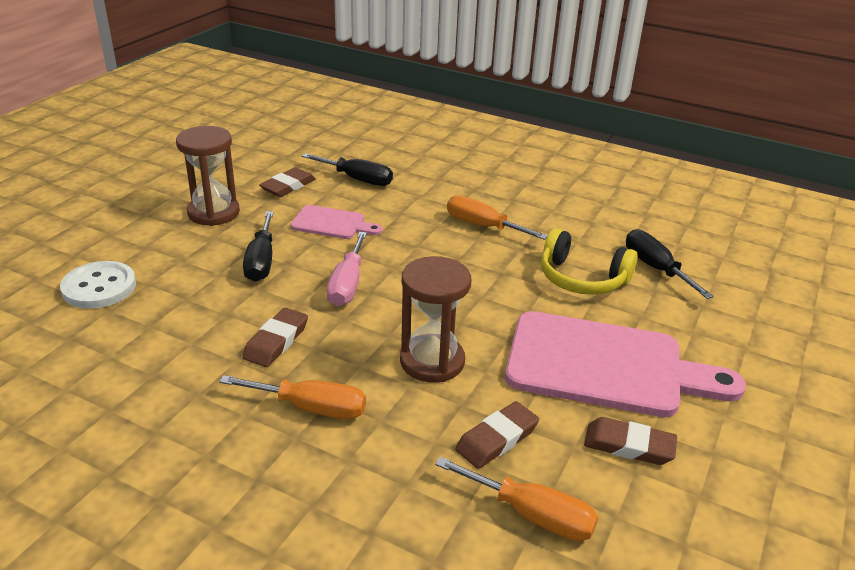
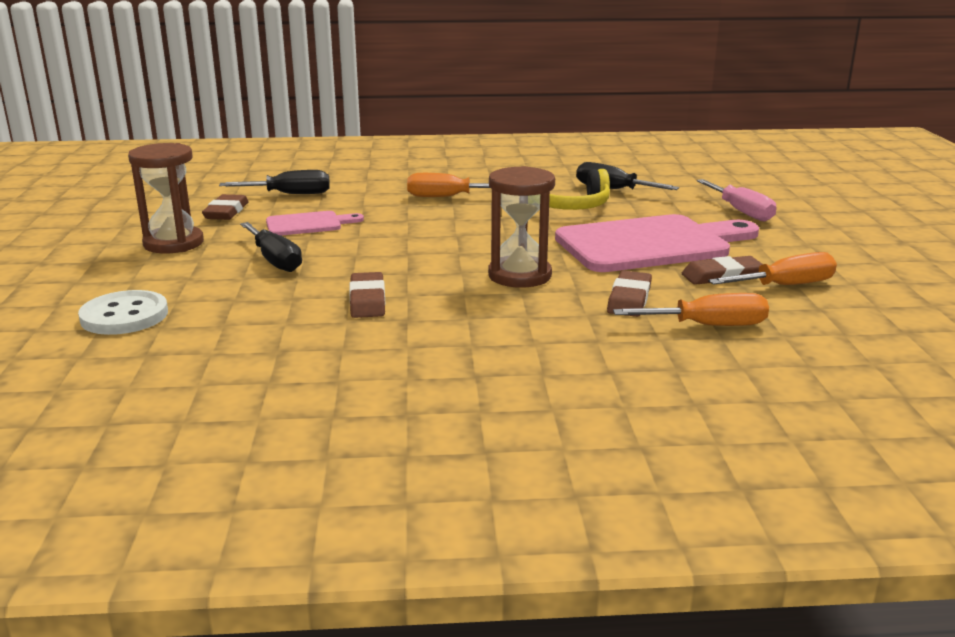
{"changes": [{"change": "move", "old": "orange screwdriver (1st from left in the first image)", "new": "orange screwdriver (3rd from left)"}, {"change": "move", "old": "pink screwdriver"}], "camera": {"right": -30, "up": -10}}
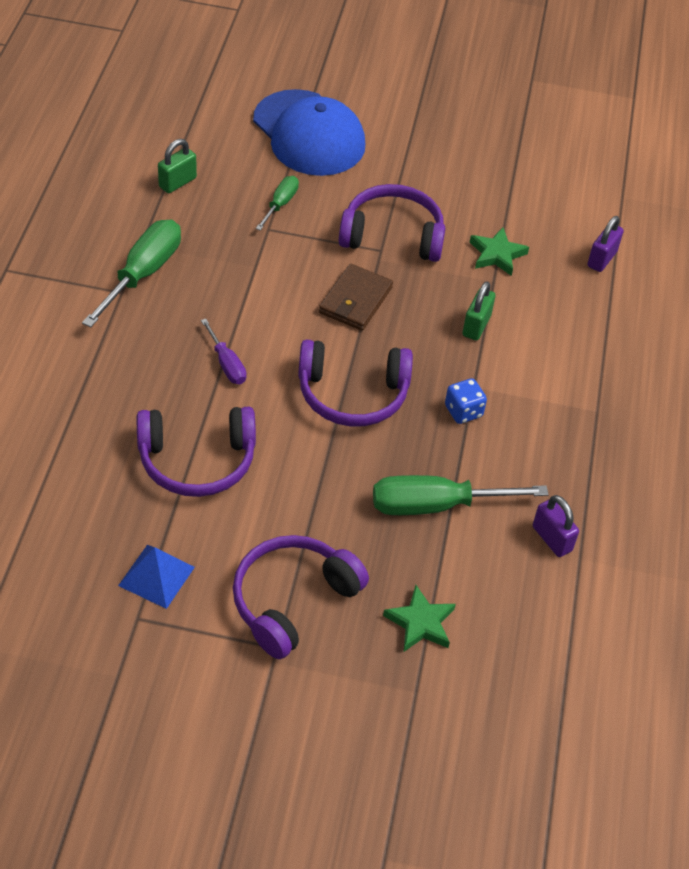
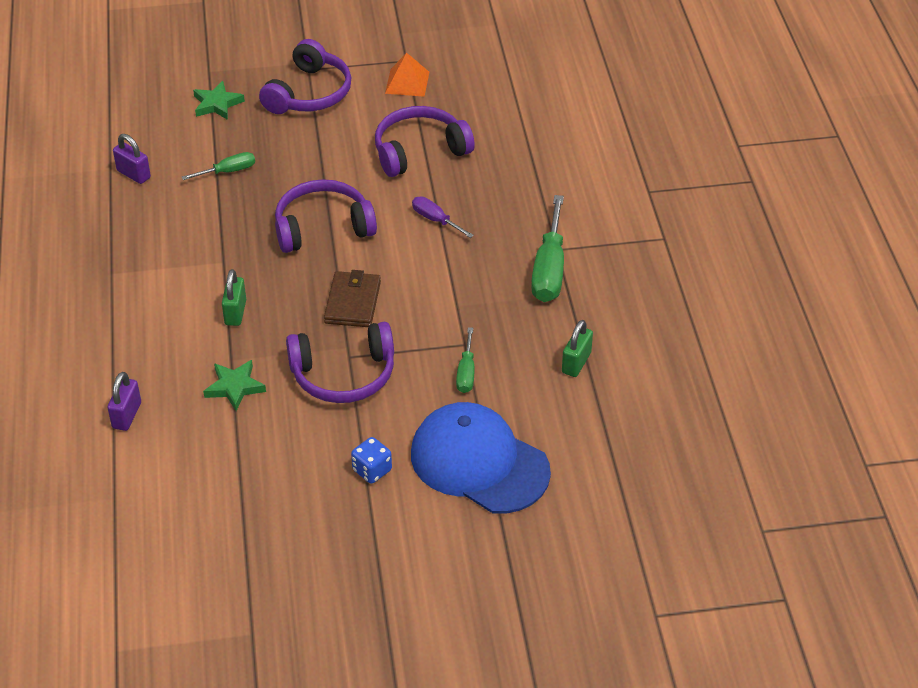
{"changes": [{"change": "recolor", "old": "blue pyramid", "new": "orange pyramid"}, {"change": "resize", "old": "green screwdriver (3rd from left in the first image)", "factor": 0.55}, {"change": "move", "old": "blue dice"}], "camera": {"right": 165, "up": -5}}
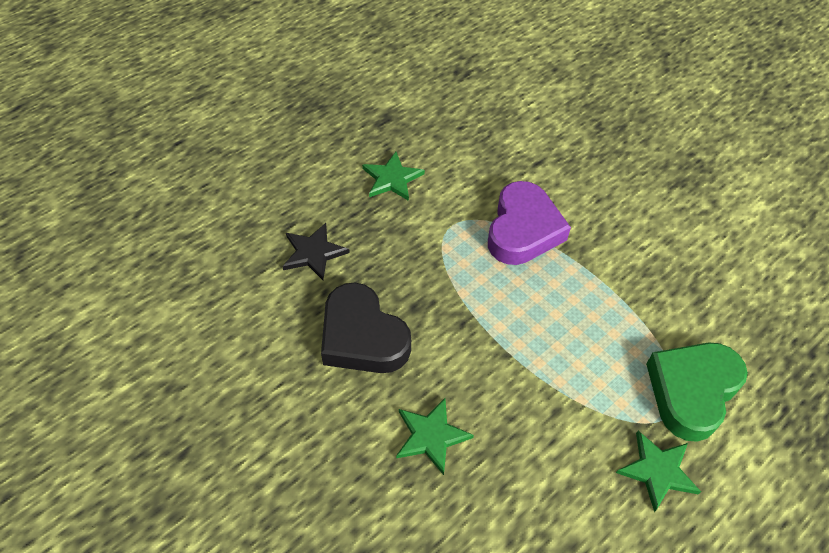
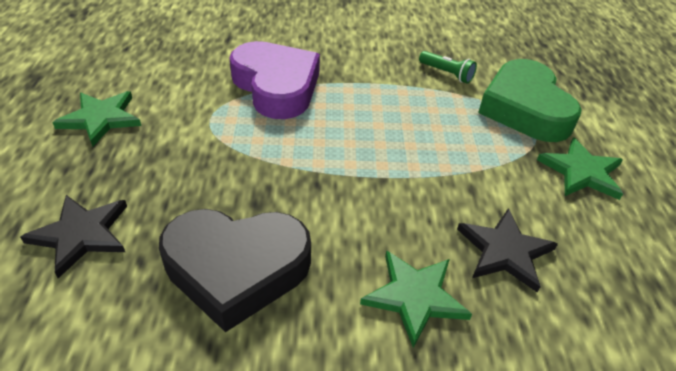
{"changes": [{"change": "insert", "new": "green flashlight"}, {"change": "insert", "new": "black star (2nd from left)"}], "camera": {"right": -50, "up": -10}}
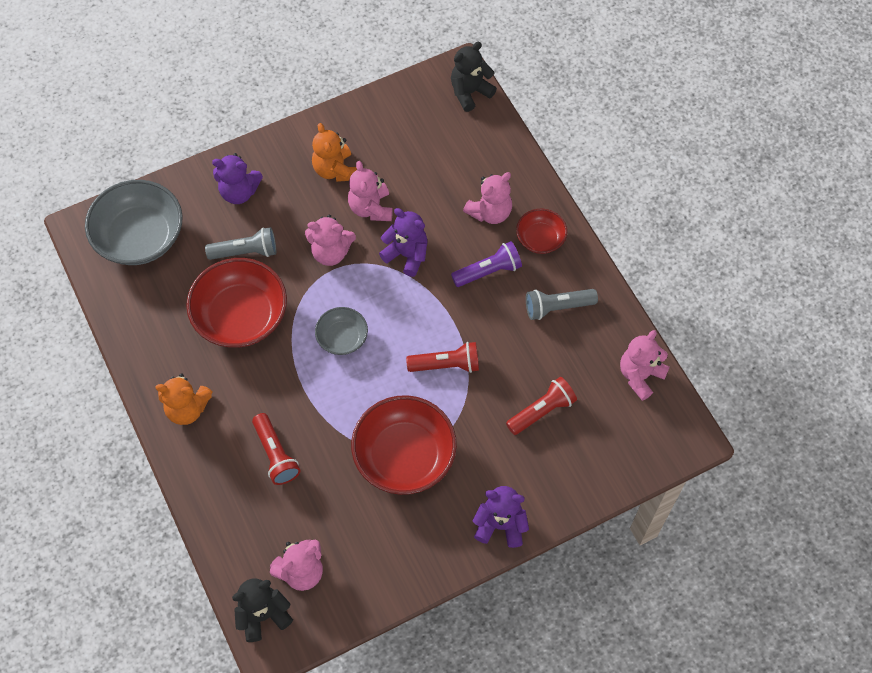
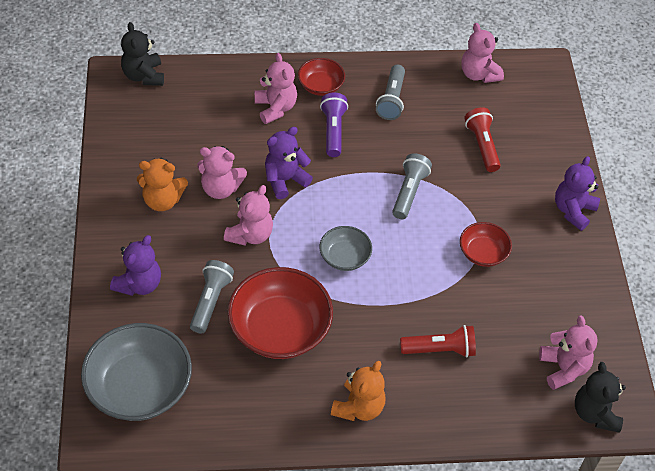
{"changes": [{"change": "resize", "old": "red bowl (2nd from left in the first image)", "factor": 0.53}, {"change": "recolor", "old": "red flashlight (2nd from left)", "new": "grey flashlight (3rd from left)"}], "camera": {"right": -70, "up": -10}}
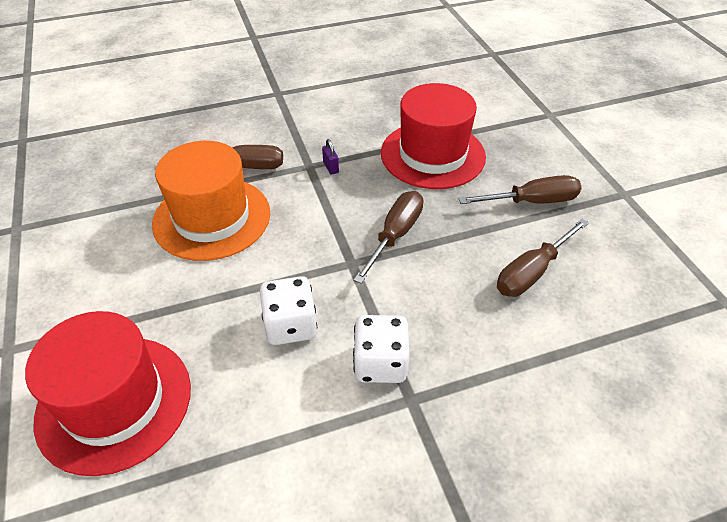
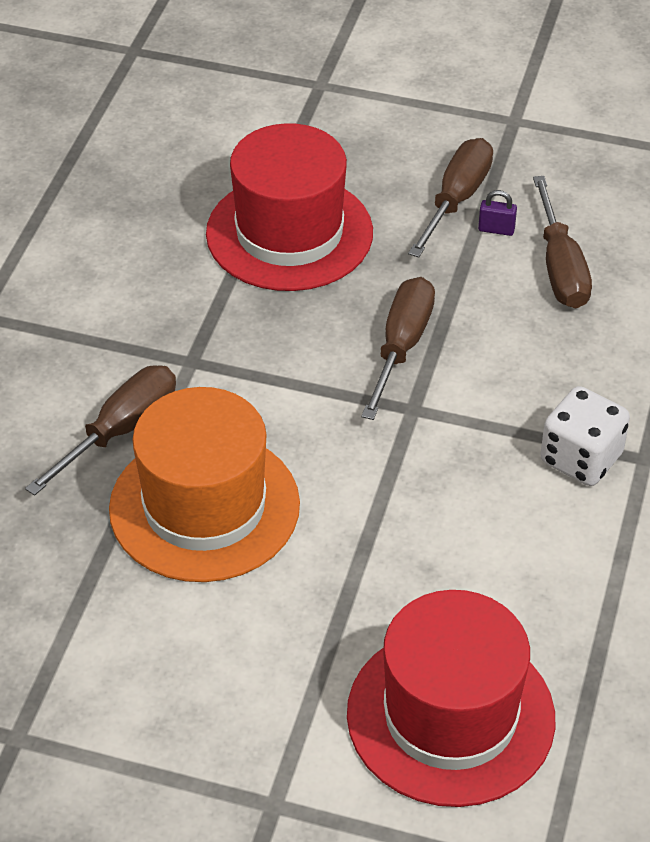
{"changes": [{"change": "delete", "old": "white dice (1st from left)"}, {"change": "move", "old": "purple padlock"}, {"change": "rotate", "old": "brown screwdriver (2nd from left)", "degrees": 45}], "camera": {"right": -55, "up": 0}}
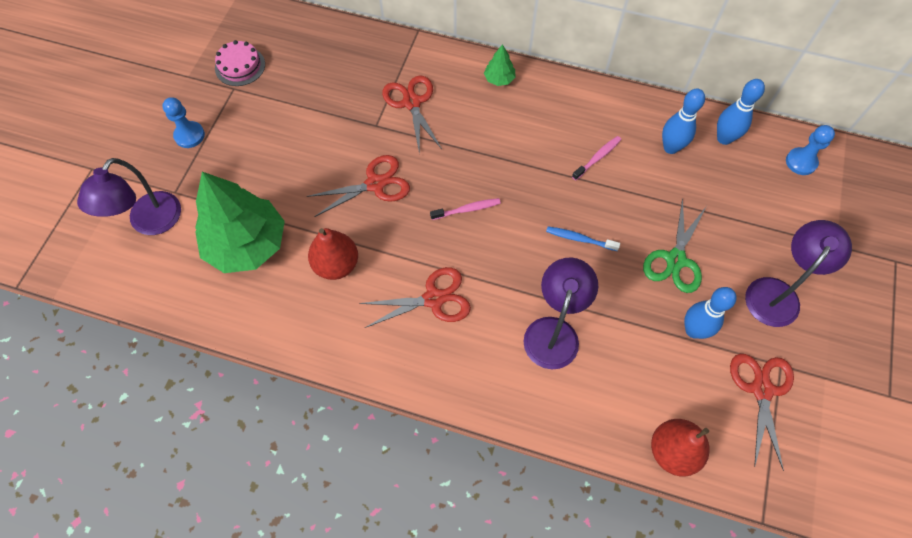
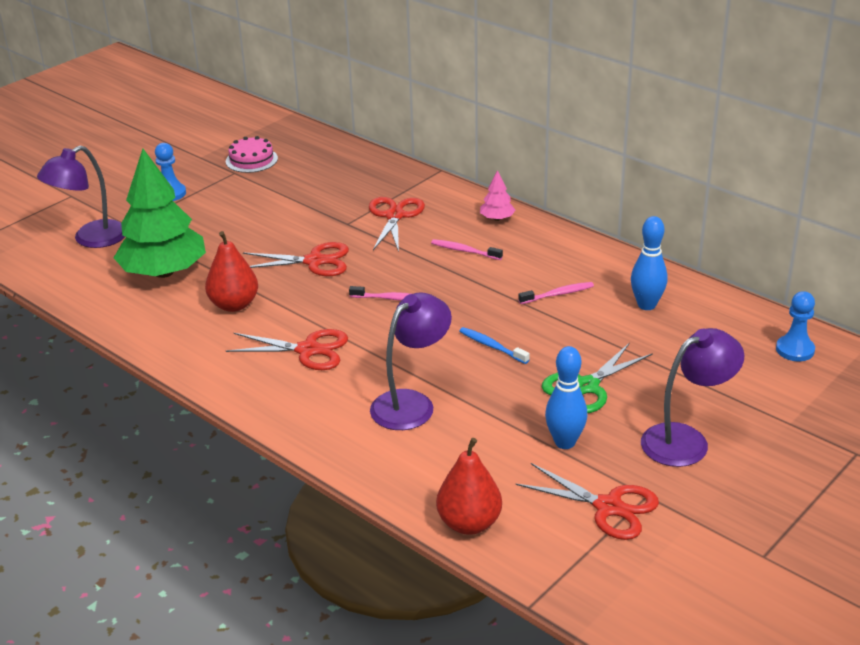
{"changes": [{"change": "recolor", "old": "green tree (2nd from left)", "new": "pink tree"}, {"change": "delete", "old": "blue bowling pin (3rd from left)"}, {"change": "rotate", "old": "red scissors (4th from left)", "degrees": 90}, {"change": "insert", "new": "pink toothbrush (2nd from left)"}], "camera": {"right": 25, "up": -30}}
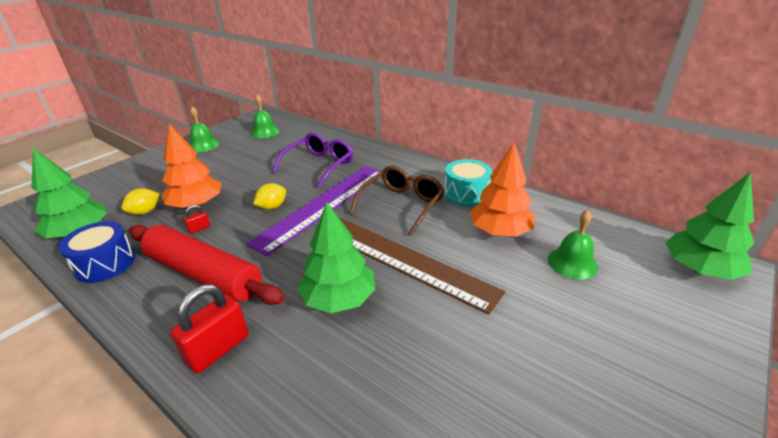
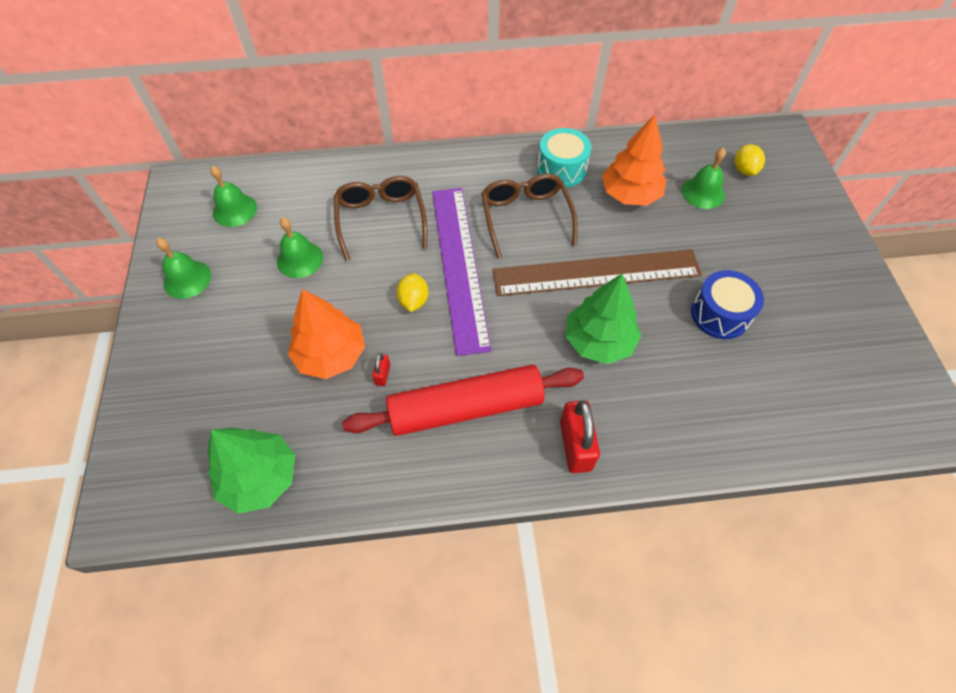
{"changes": [{"change": "move", "old": "blue drum"}, {"change": "move", "old": "yellow lemon (1st from left in the first image)", "new": "yellow lemon (2nd from left)"}, {"change": "recolor", "old": "purple glasses", "new": "brown glasses (1st from left)"}, {"change": "delete", "old": "green tree (3rd from left)"}, {"change": "insert", "new": "green bell (3rd from left)"}], "camera": {"right": -45, "up": 25}}
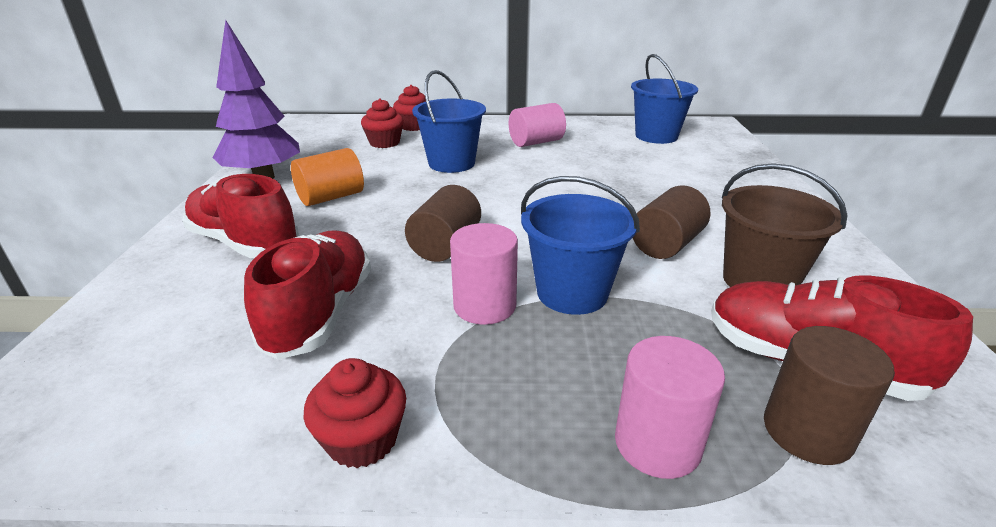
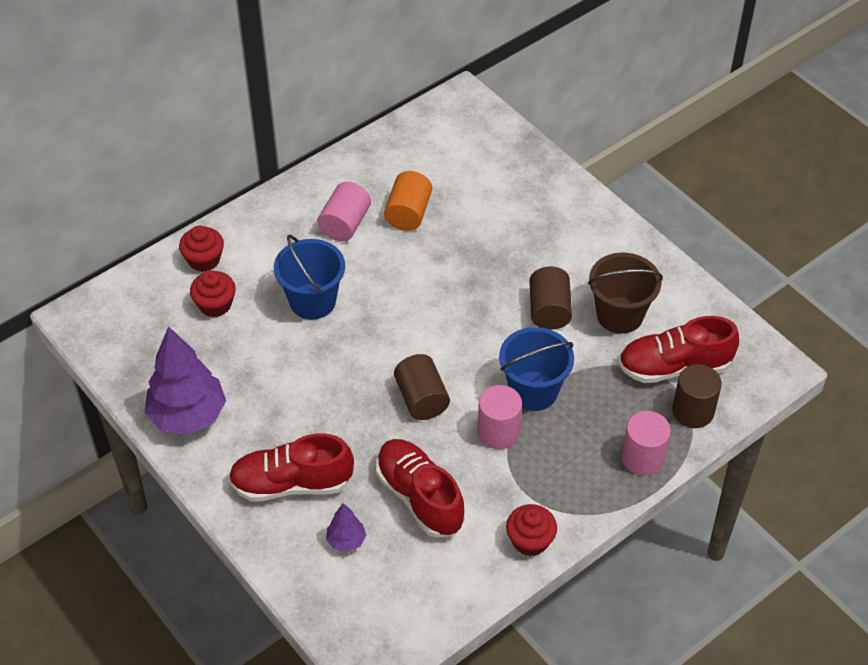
{"changes": [{"change": "move", "old": "orange cylinder"}, {"change": "delete", "old": "blue bucket (3rd from left)"}, {"change": "insert", "new": "purple tree (2nd from left)"}], "camera": {"right": -40, "up": 20}}
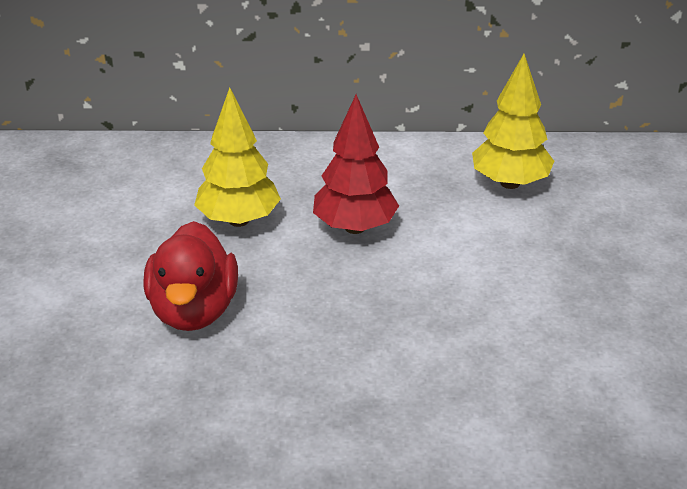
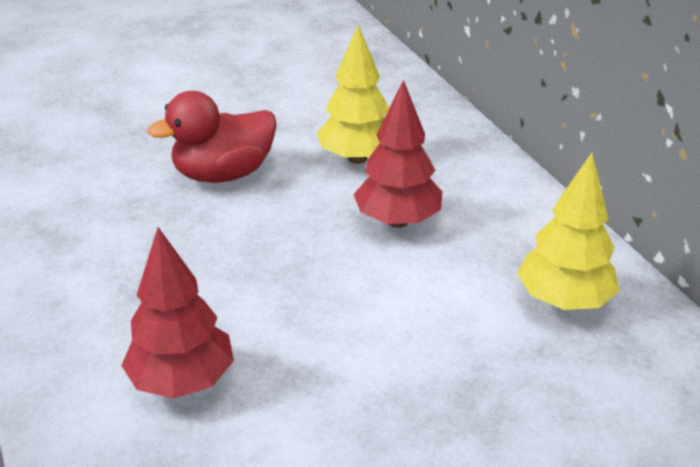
{"changes": [{"change": "insert", "new": "red tree (1st from left)"}], "camera": {"right": 65, "up": 0}}
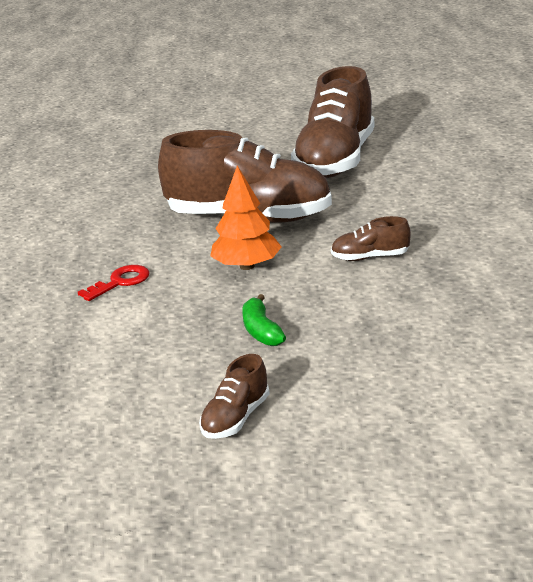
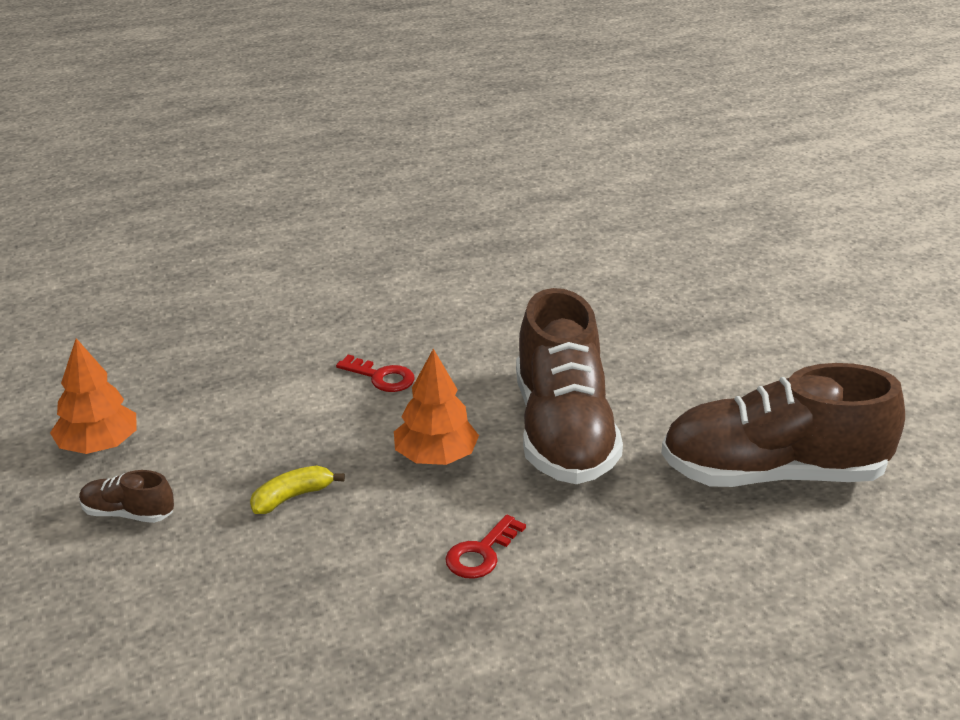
{"changes": [{"change": "recolor", "old": "green banana", "new": "yellow banana"}, {"change": "replace", "old": "brown shoe (4th from left)", "new": "red key (2nd from left)"}, {"change": "insert", "new": "orange tree (1st from left)"}], "camera": {"right": 70, "up": 5}}
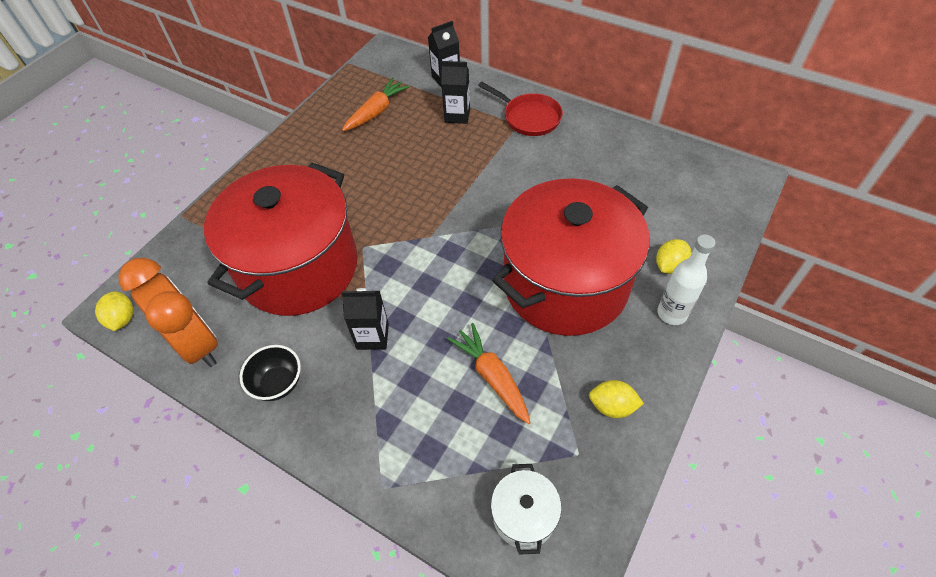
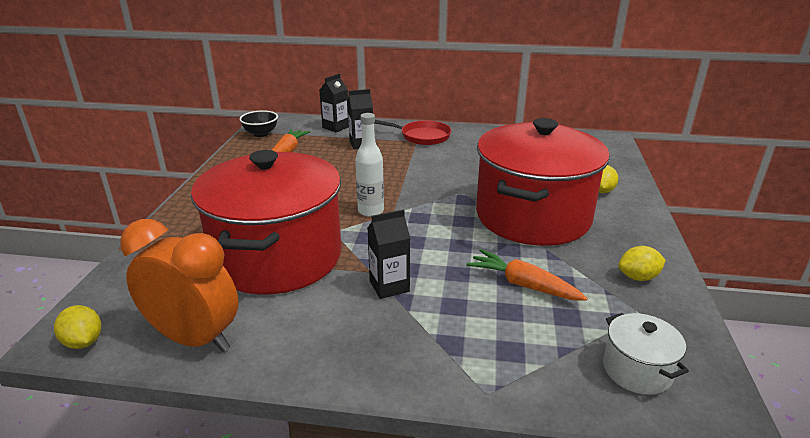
{"changes": [{"change": "move", "old": "black bowl"}, {"change": "move", "old": "white bottle"}], "camera": {"right": -25, "up": -25}}
